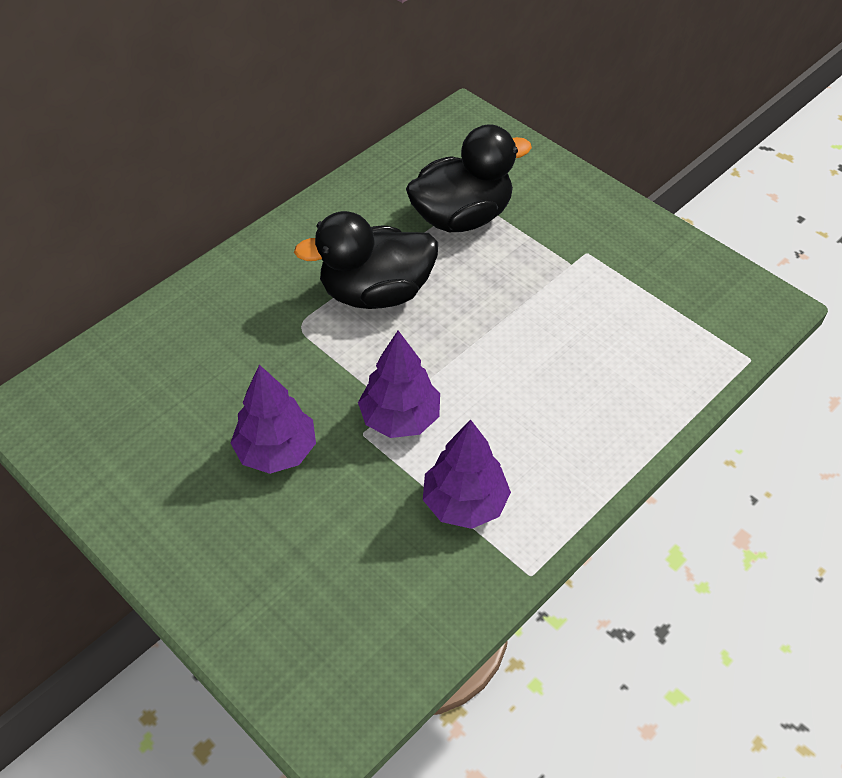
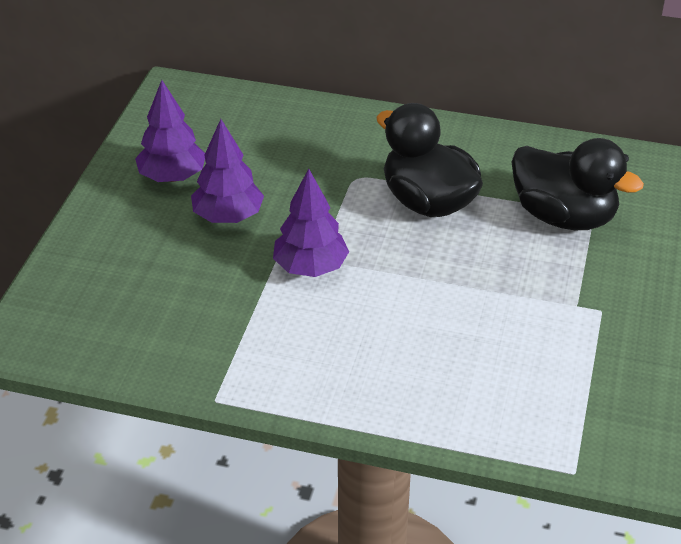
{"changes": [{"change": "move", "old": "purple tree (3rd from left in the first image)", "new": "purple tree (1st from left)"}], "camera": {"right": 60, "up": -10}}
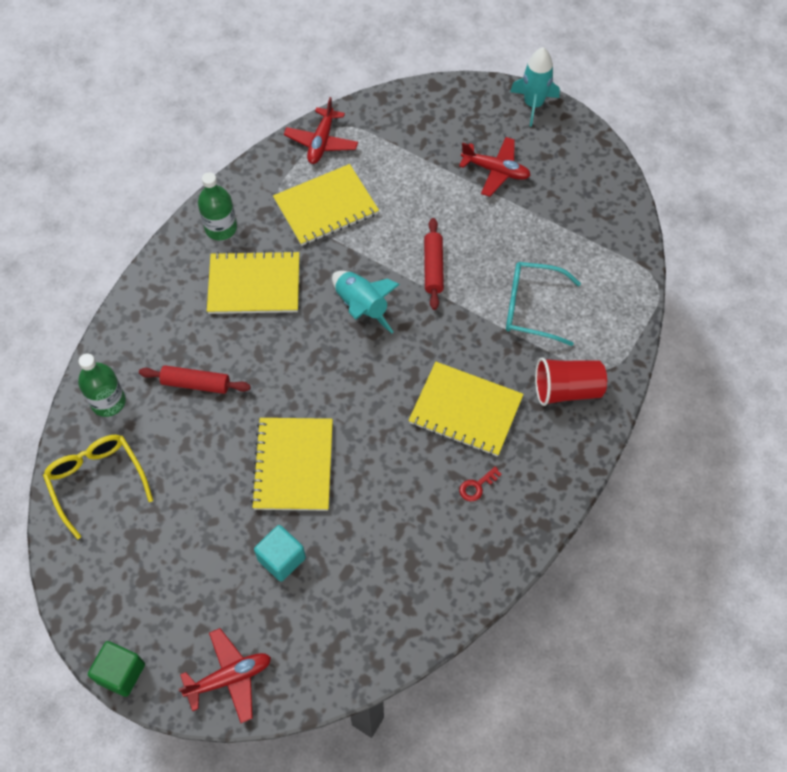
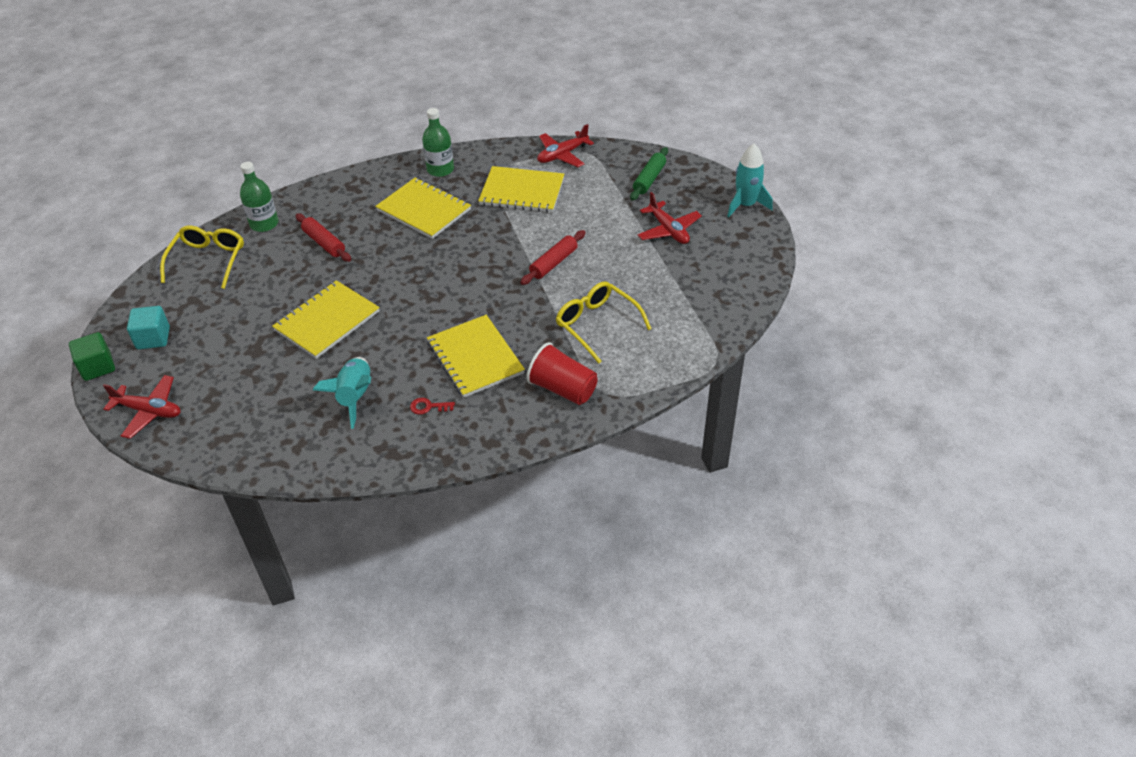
{"changes": [{"change": "move", "old": "turquoise cube"}, {"change": "move", "old": "turquoise rocket (1st from left)"}, {"change": "recolor", "old": "turquoise glasses", "new": "yellow glasses (2nd from left)"}, {"change": "insert", "new": "green rolling pin"}], "camera": {"right": 40, "up": -15}}
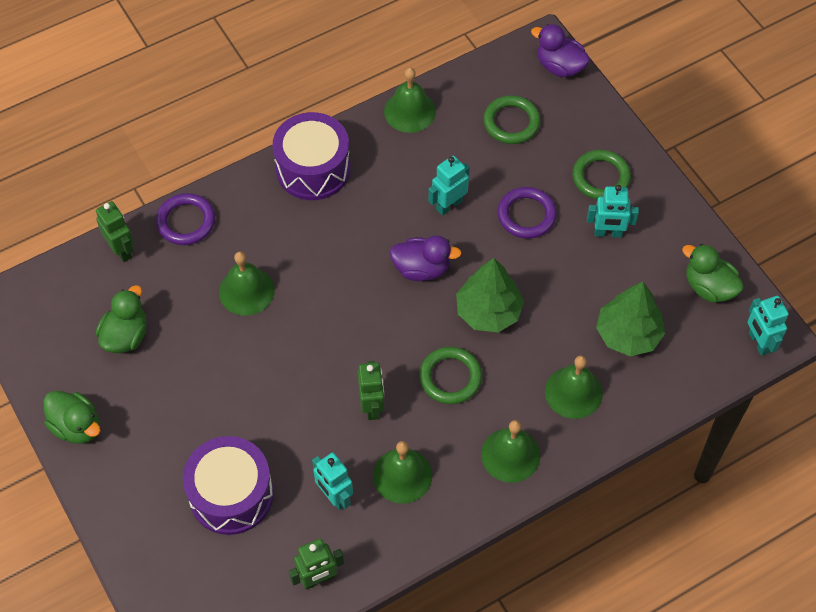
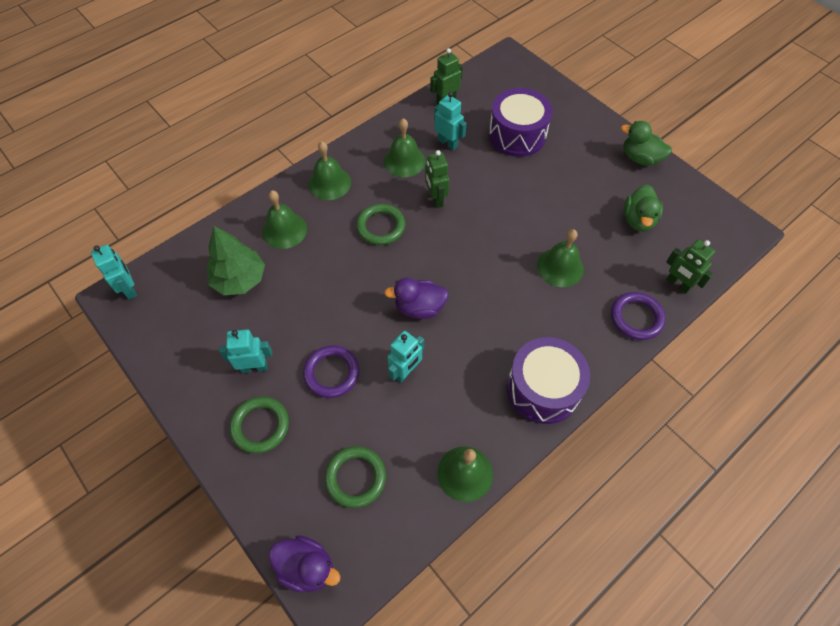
{"changes": [{"change": "delete", "old": "green tree (1st from left)"}, {"change": "delete", "old": "green duck (3rd from left)"}], "camera": {"right": 170, "up": 0}}
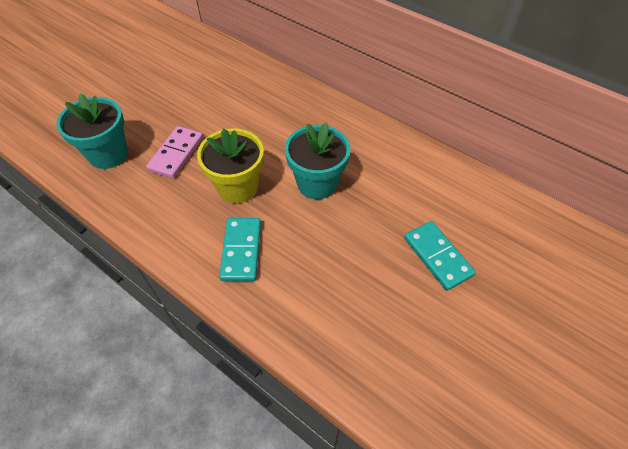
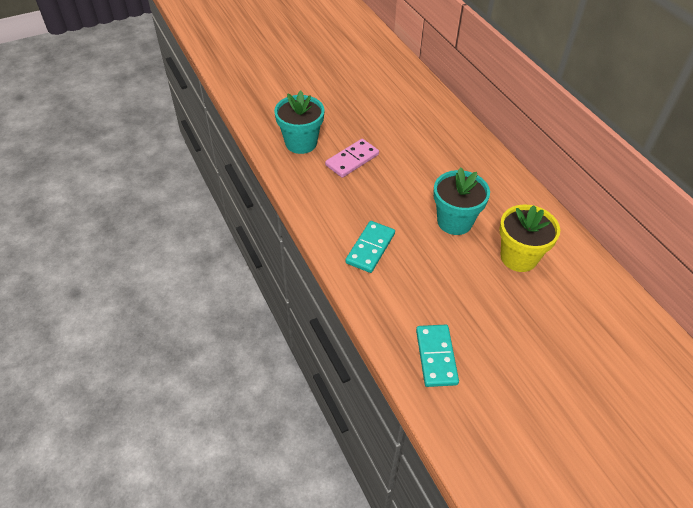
{"changes": [{"change": "move", "old": "yellow flower pot"}, {"change": "move", "old": "turquoise domino (2nd from left)"}], "camera": {"right": 25, "up": -5}}
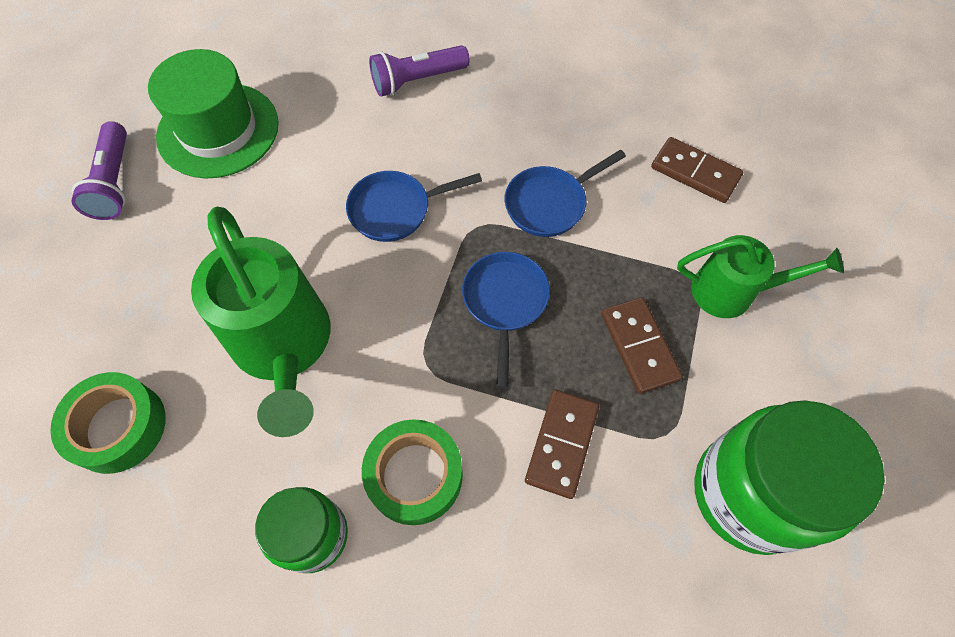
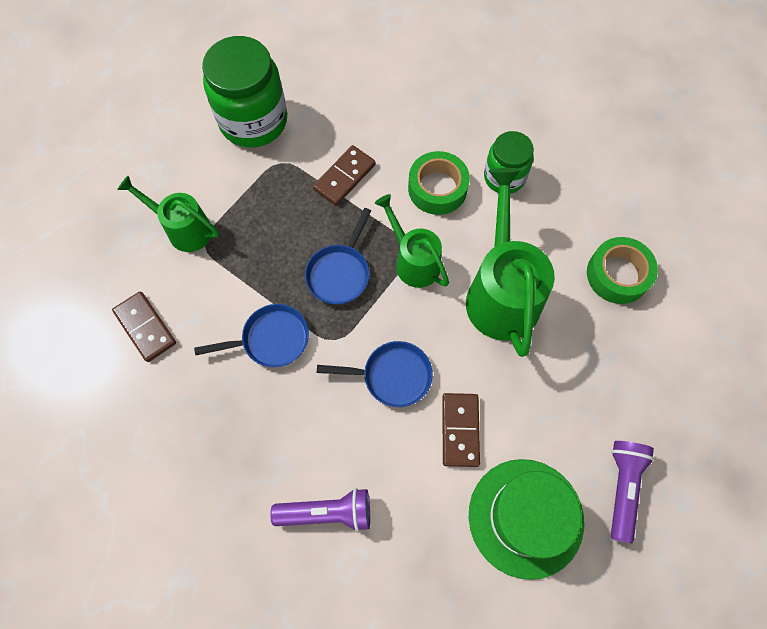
{"changes": [{"change": "move", "old": "brown domino (2nd from left in the first image)", "new": "brown domino (3rd from left)"}, {"change": "insert", "new": "green watering can (2nd from left)"}], "camera": {"right": -160, "up": 5}}
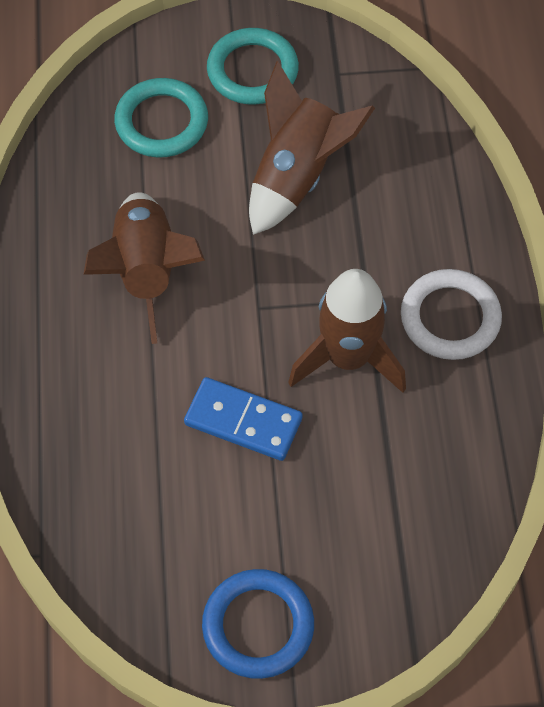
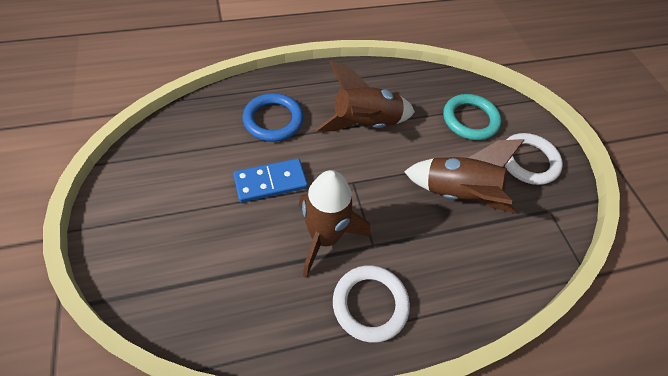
{"changes": [{"change": "rotate", "old": "blue domino", "degrees": 60}, {"change": "move", "old": "blue ring"}, {"change": "recolor", "old": "turquoise ring (2nd from left)", "new": "white ring (2nd from left)"}], "camera": {"right": 75, "up": -5}}
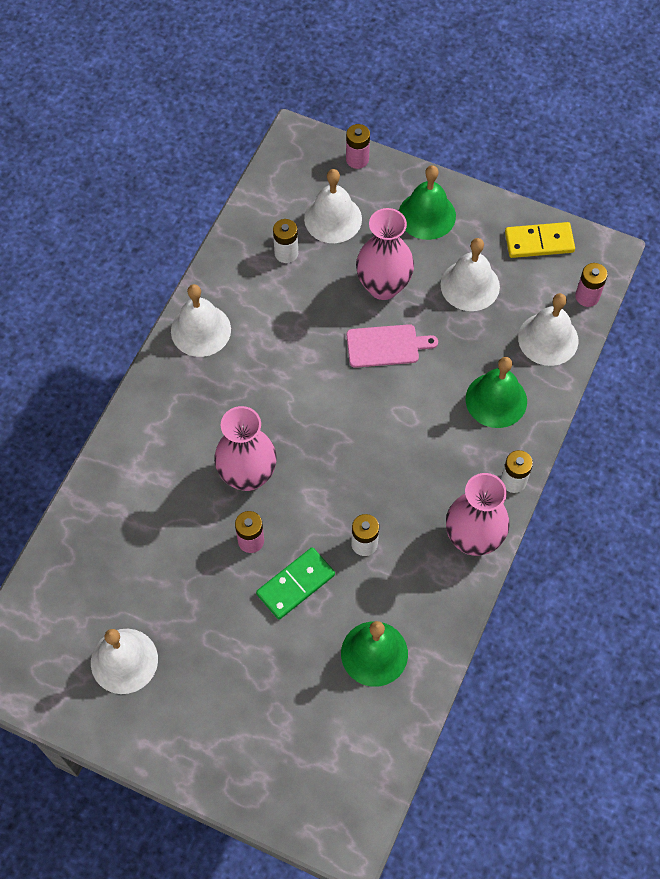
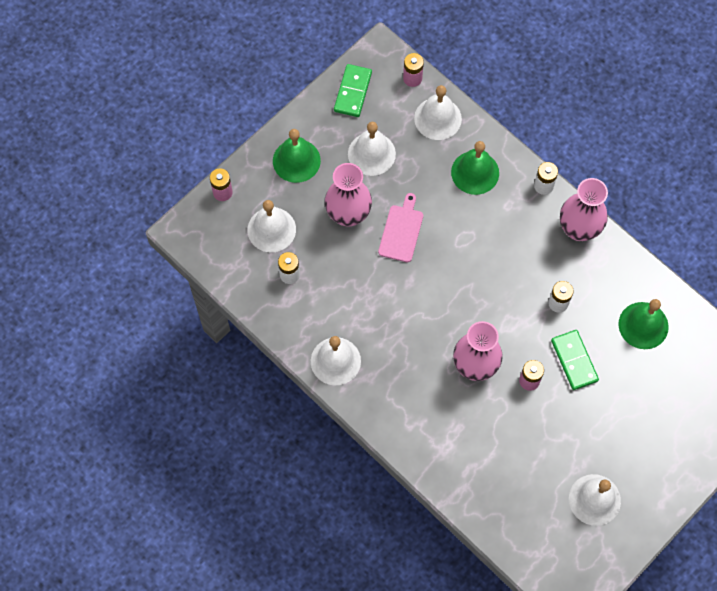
{"changes": [{"change": "recolor", "old": "yellow domino", "new": "green domino (1st from left)"}], "camera": {"right": -70, "up": 5}}
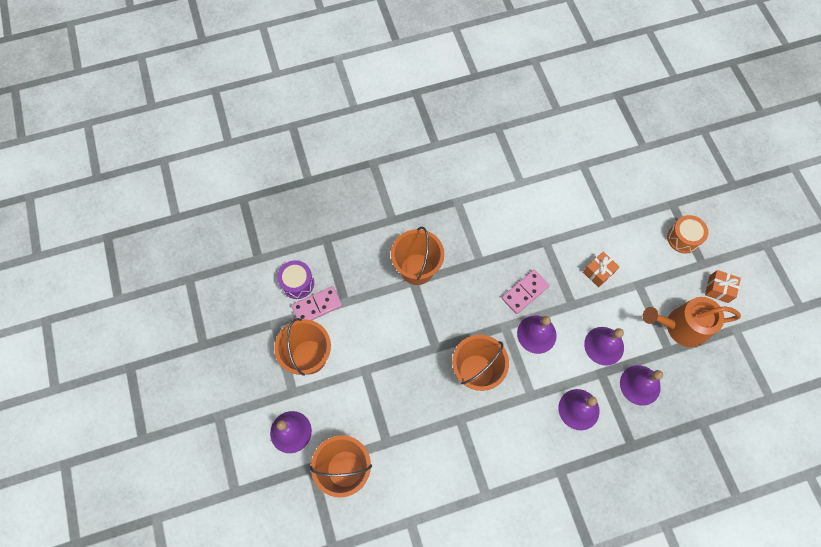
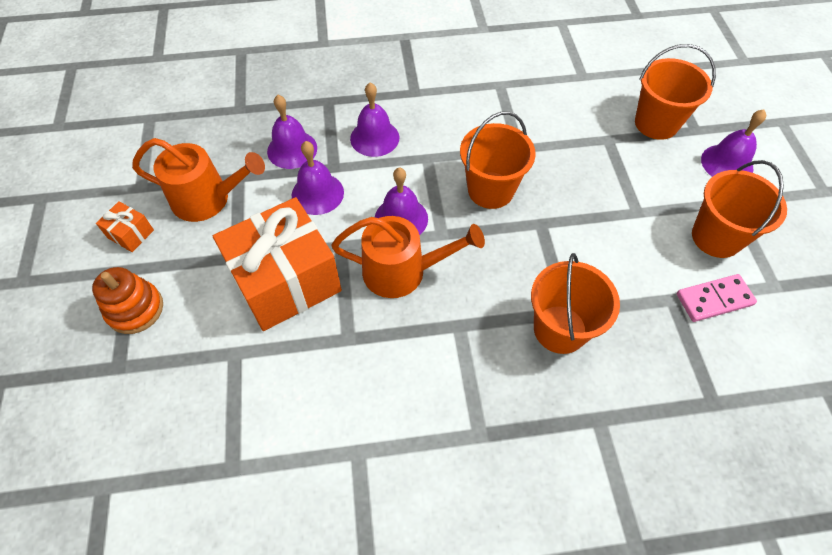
{"changes": [{"change": "delete", "old": "purple drum"}, {"change": "replace", "old": "pink domino (2nd from left)", "new": "orange watering can (2nd from left)"}, {"change": "resize", "old": "orange gift (1st from left in the first image)", "factor": 2.42}, {"change": "replace", "old": "orange drum", "new": "orange stacking toy"}], "camera": {"right": -170, "up": -10}}
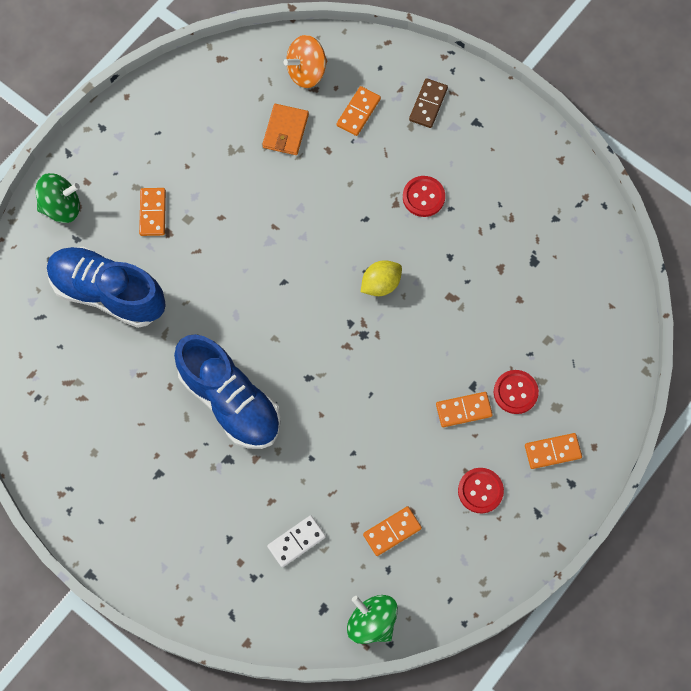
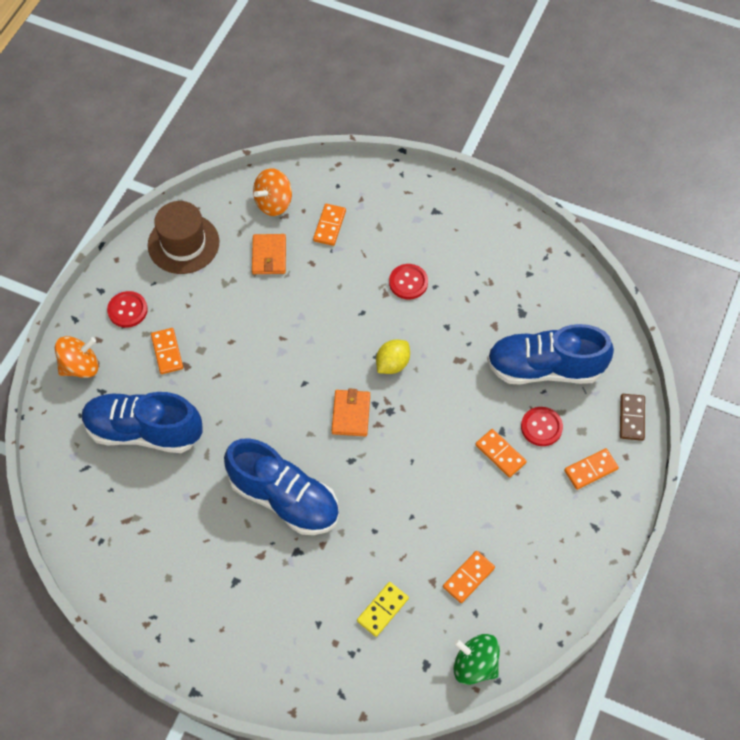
{"changes": [{"change": "recolor", "old": "green spinning top (1st from left)", "new": "orange spinning top (1st from left)"}, {"change": "recolor", "old": "white domino", "new": "yellow domino"}, {"change": "move", "old": "brown domino"}, {"change": "rotate", "old": "orange domino (4th from left)", "degrees": 75}, {"change": "move", "old": "red button (2nd from left in the first image)", "new": "red button (1st from left)"}, {"change": "insert", "new": "brown hat"}, {"change": "insert", "new": "orange wallet (2nd from left)"}, {"change": "insert", "new": "blue shoe (3rd from left)"}], "camera": {"right": -15, "up": -10}}
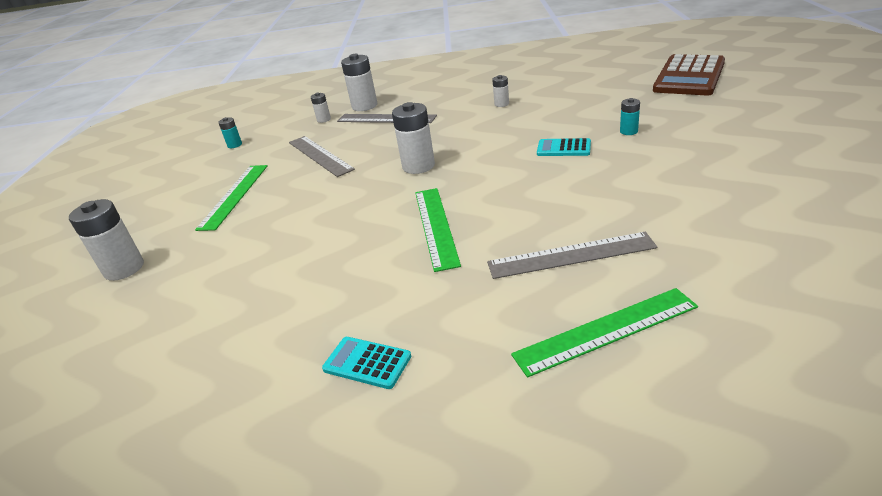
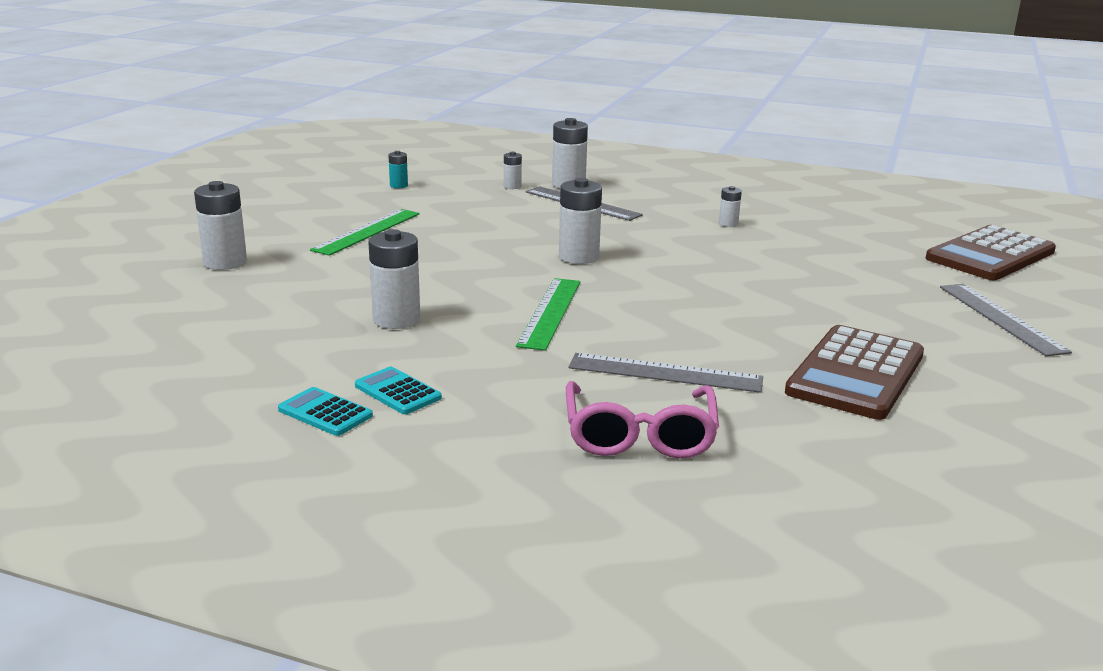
{"changes": [{"change": "move", "old": "grey ruler (1st from left in the first image)", "new": "grey ruler (3rd from left)"}, {"change": "replace", "old": "green ruler (3rd from left)", "new": "pink glasses"}, {"change": "move", "old": "turquoise calculator (2nd from left in the first image)", "new": "turquoise calculator (1st from left)"}, {"change": "delete", "old": "turquoise battery (2nd from left)"}, {"change": "insert", "new": "white battery (2nd from left)"}, {"change": "insert", "new": "brown calculator (1st from left)"}], "camera": {"right": 15, "up": -10}}
